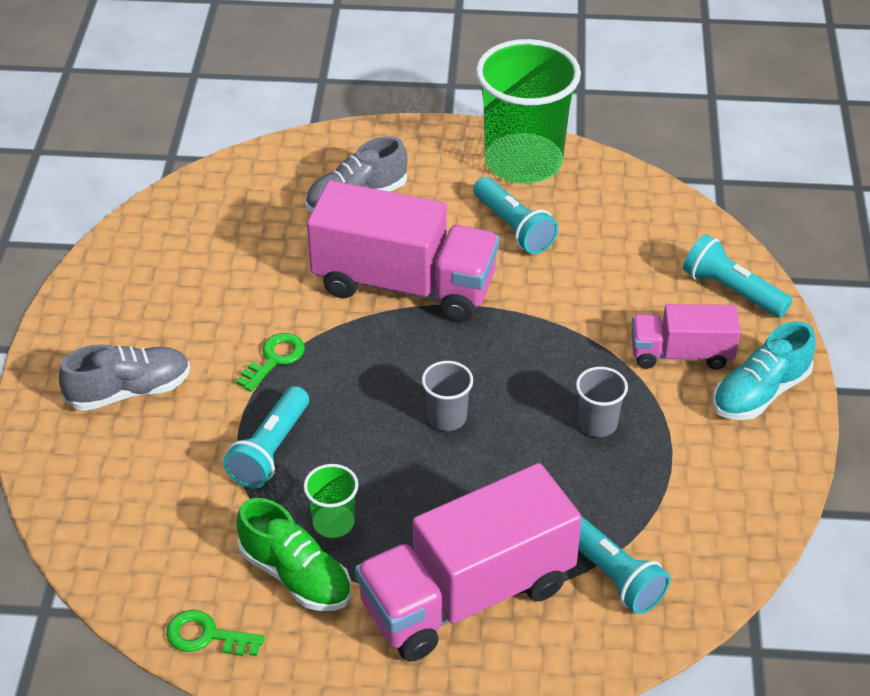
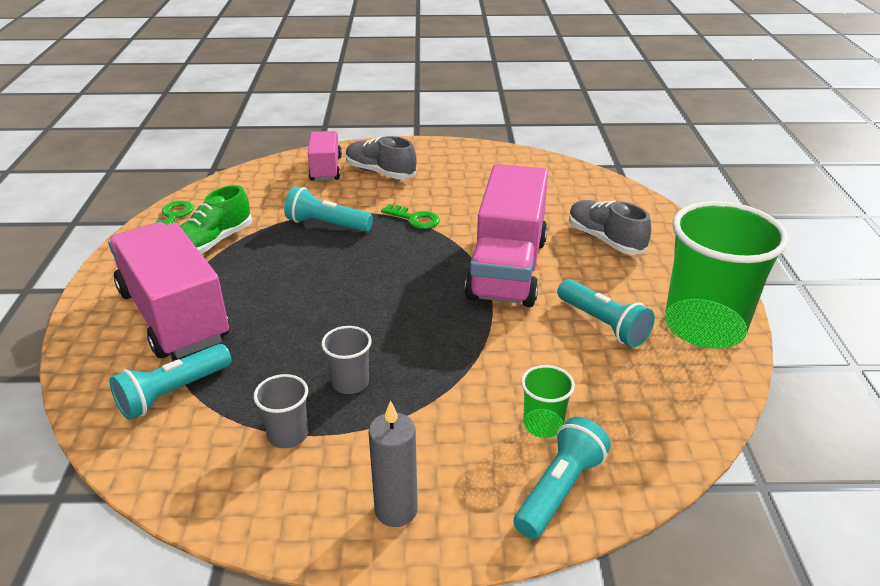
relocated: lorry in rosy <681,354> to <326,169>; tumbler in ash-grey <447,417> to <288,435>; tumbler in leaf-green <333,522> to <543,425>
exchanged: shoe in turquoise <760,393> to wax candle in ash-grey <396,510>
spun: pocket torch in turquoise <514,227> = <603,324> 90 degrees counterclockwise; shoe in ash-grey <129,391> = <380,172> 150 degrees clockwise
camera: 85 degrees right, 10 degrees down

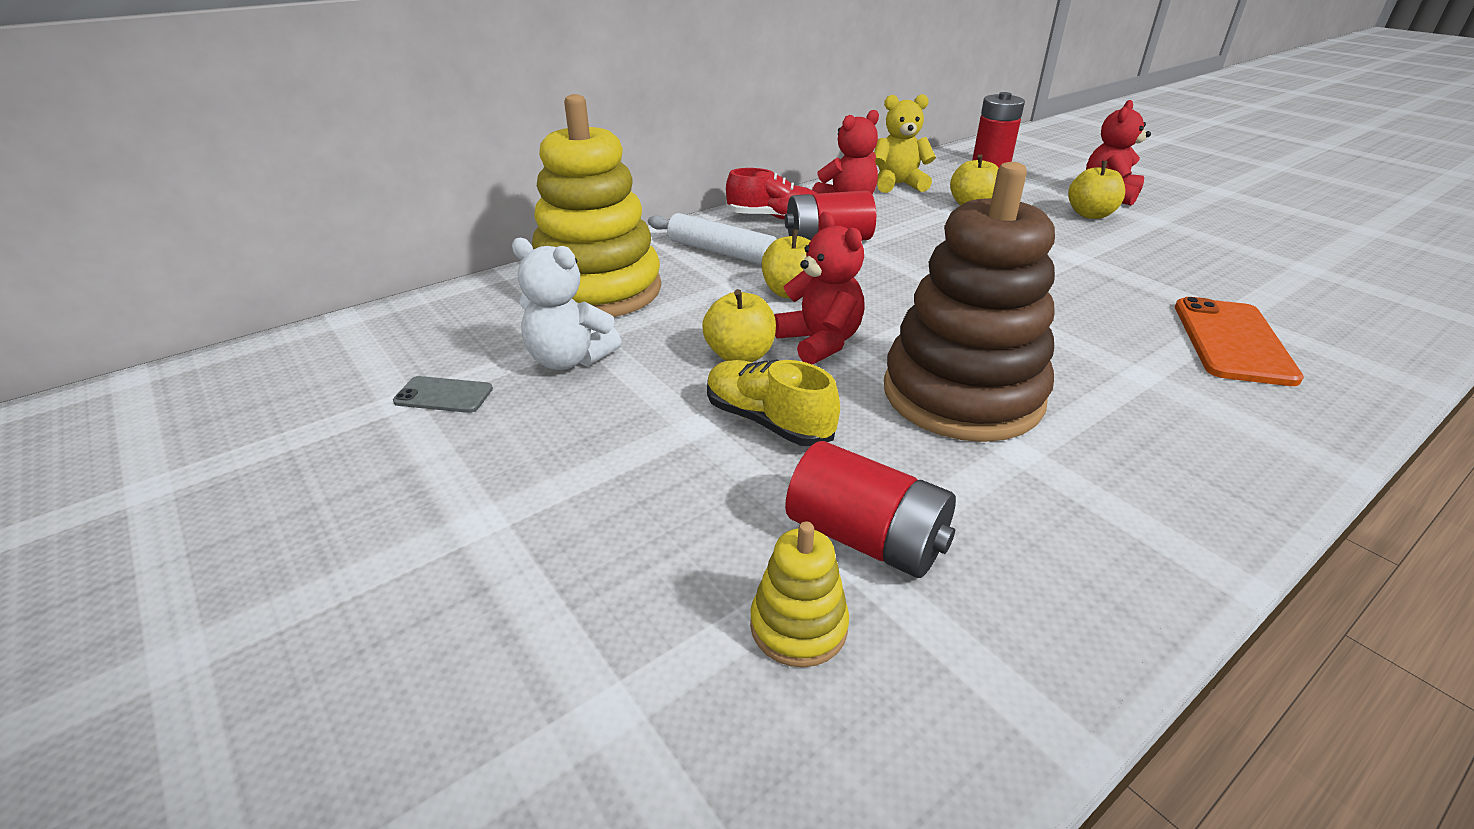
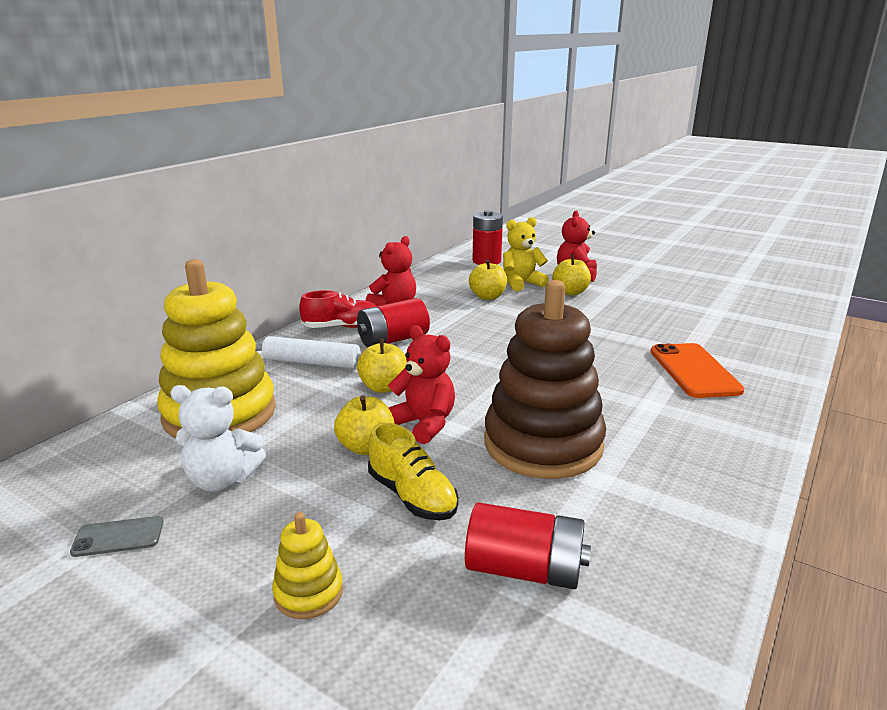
relocated: teddy in yellow <898,185> to <521,283>; ring stacker in yellow <798,626> to <308,592>
spun: shoe in yellow <768,421> = <412,496> 150 degrees counterclockwise
camera: 20 degrees left, 10 degrees down

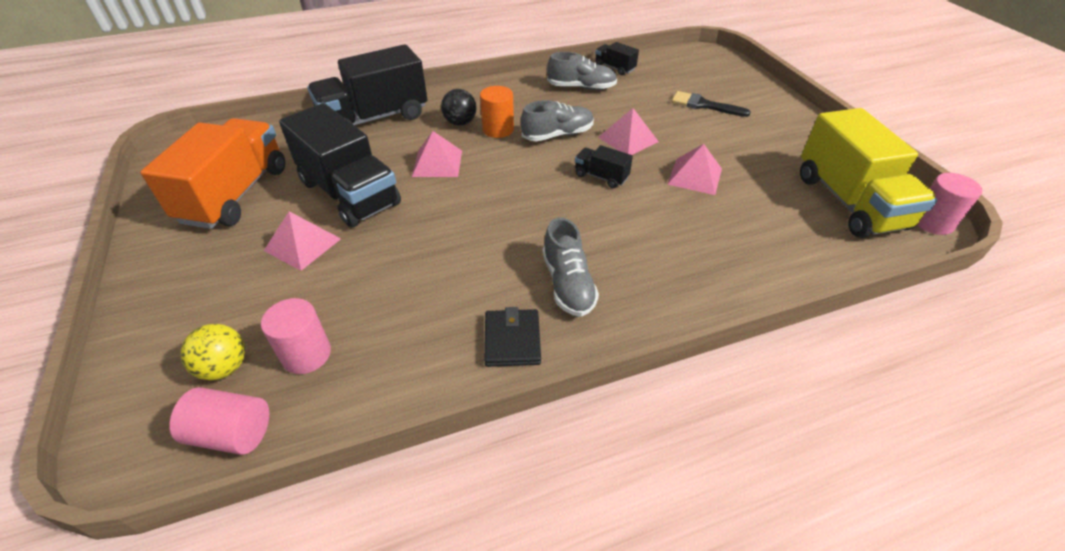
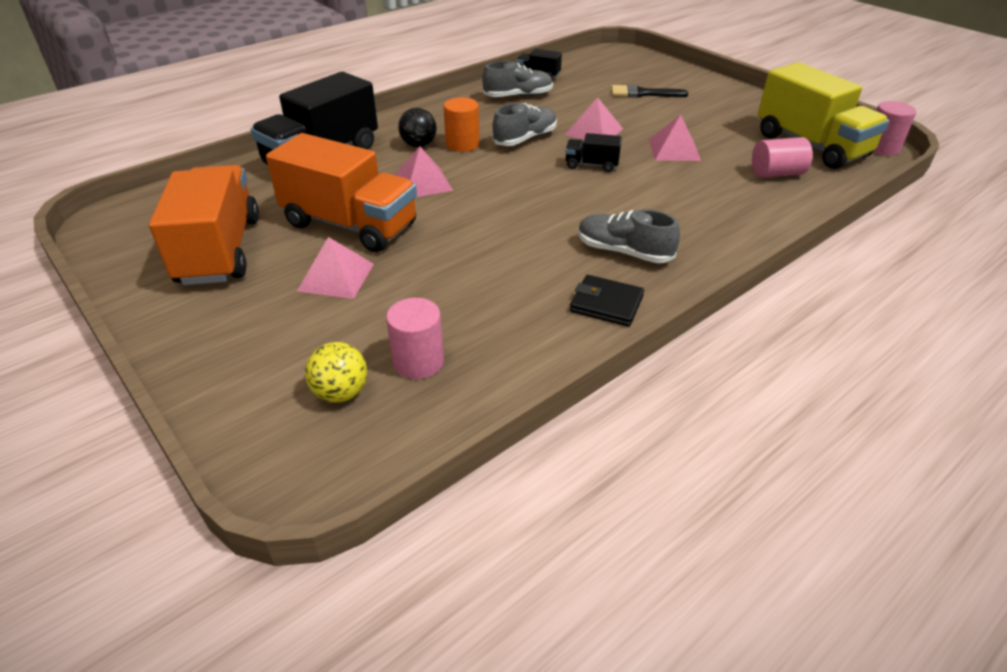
relocated: cylinder in rosy <232,433> to <776,174>
colour: lorry in ebony <349,193> to lorry in bright orange <350,225>
spun: shoe in ash-grey <568,284> = <623,252> 150 degrees clockwise; card wallet in ebony <512,340> = <606,304> 45 degrees counterclockwise
camera: 20 degrees left, 5 degrees down

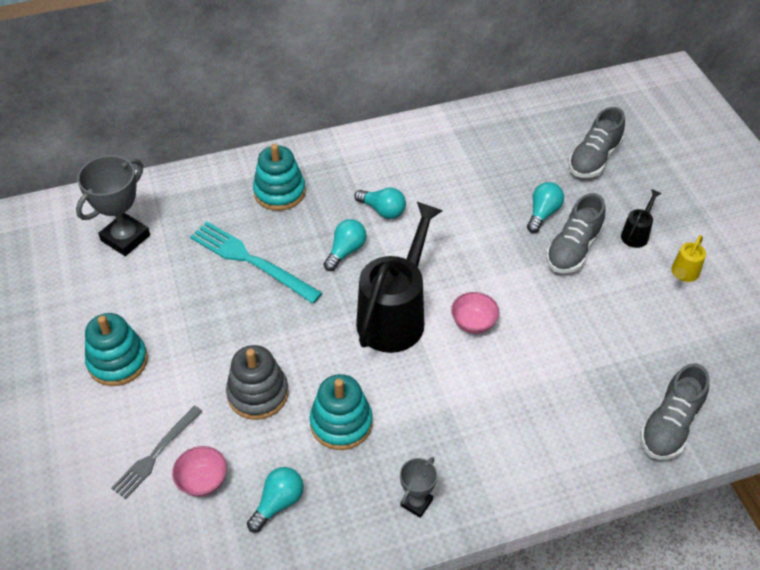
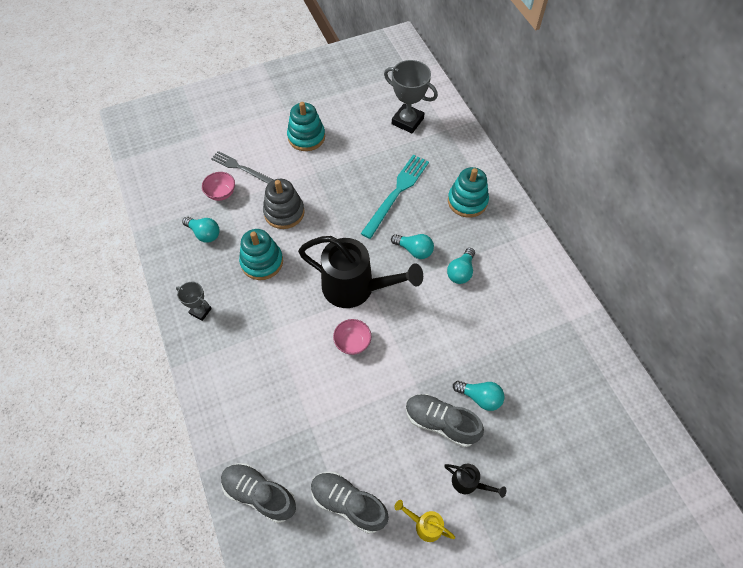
relocated: shoe in ash-grey <593,159> to <348,503>
camera: 85 degrees right, 10 degrees up

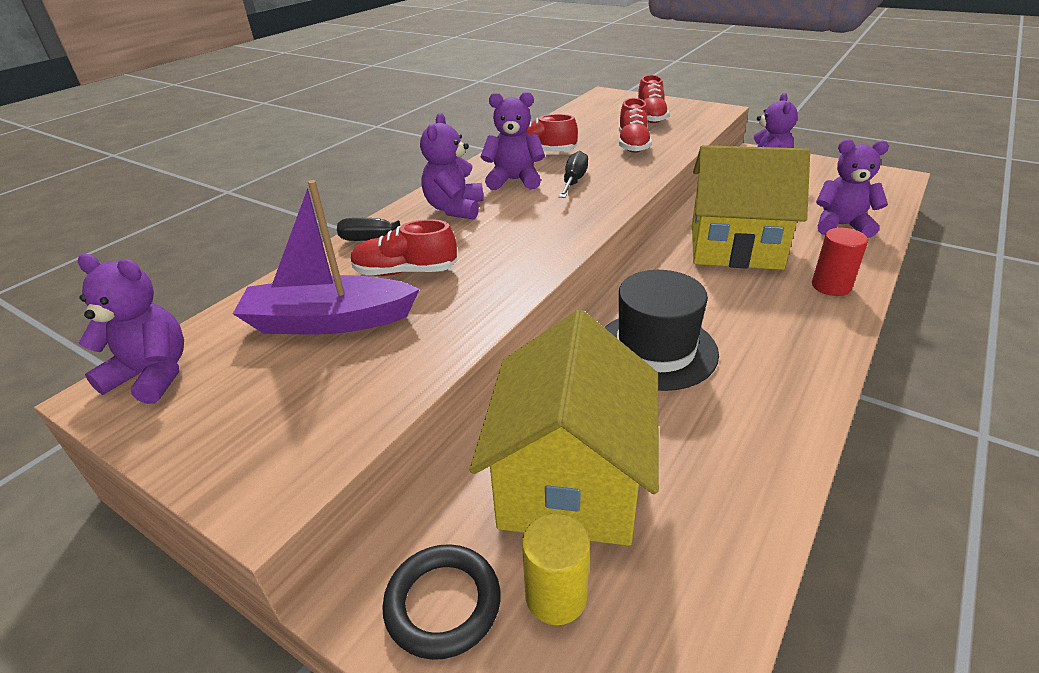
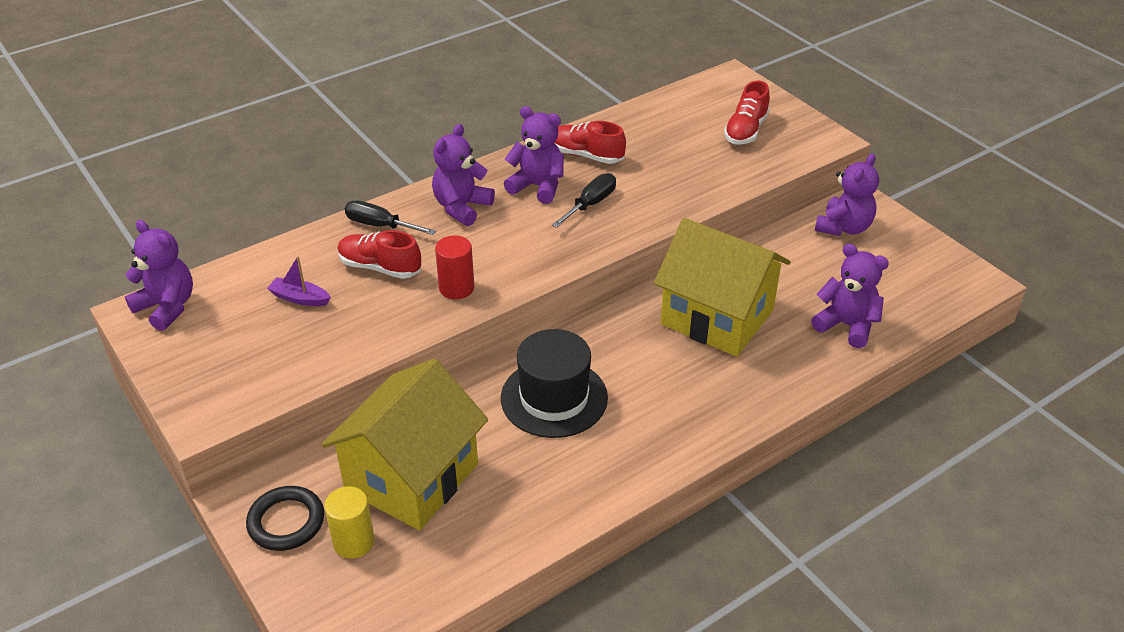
missing: shoe in scarlet <633,144>
relocated: cylinder in scarlet <831,286> to <456,288>
size: sailboat in violet <329,321> = <300,298> x0.47
camera: 20 degrees right, 5 degrees up

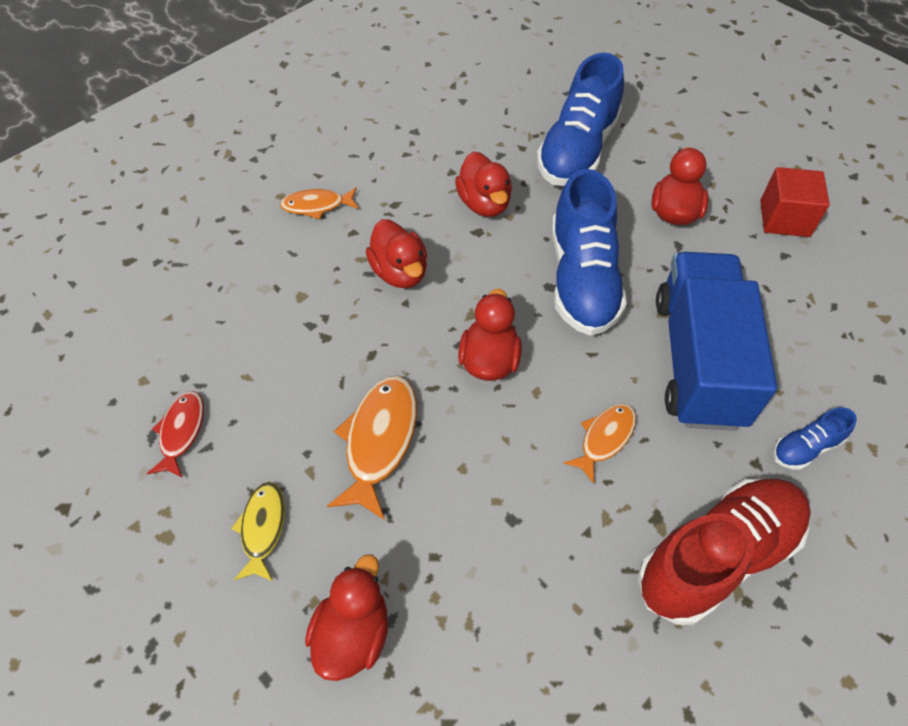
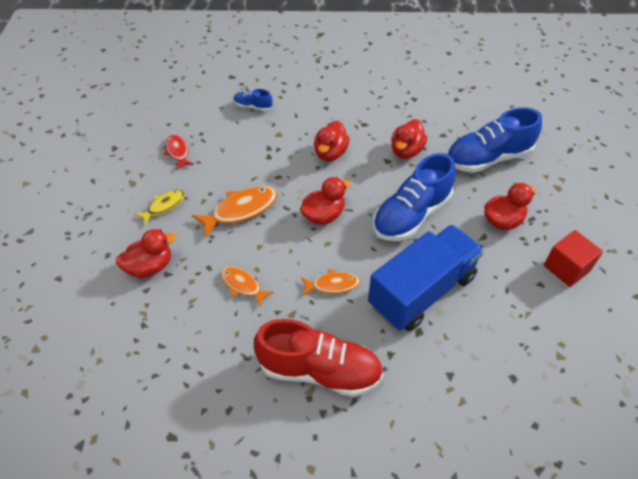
relocated: toy fish in bright orange <317,206> to <243,285>; shoe in royal blue <805,447> to <253,106>
spun: toy fish in scarlet <181,432> = <177,152> 75 degrees counterclockwise
camera: 45 degrees right, 5 degrees down

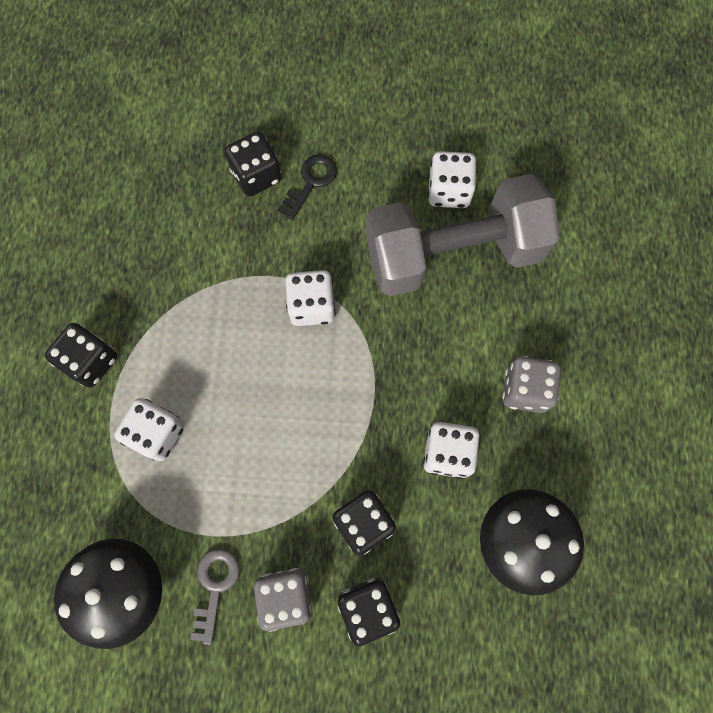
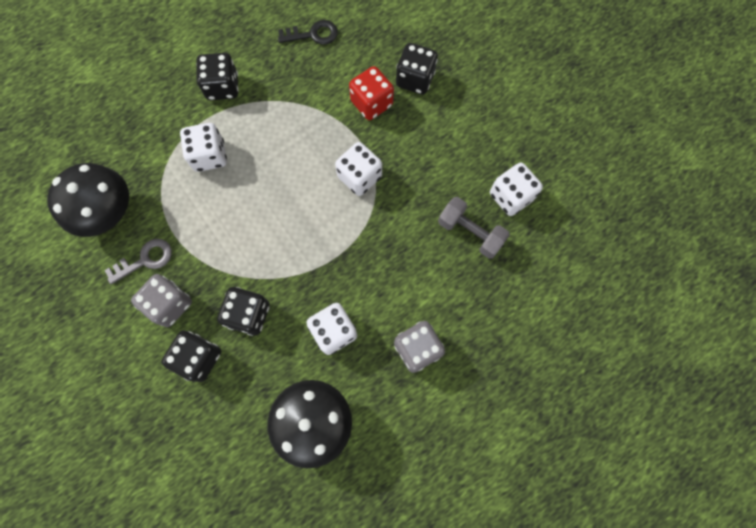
appeared: game die in scarlet <371,103>
relocated: latchkey in ebony <311,183> to <313,34>
size: dumbbell in ash-grey <453,253> = <470,233> x0.47
camera: 50 degrees right, 0 degrees up

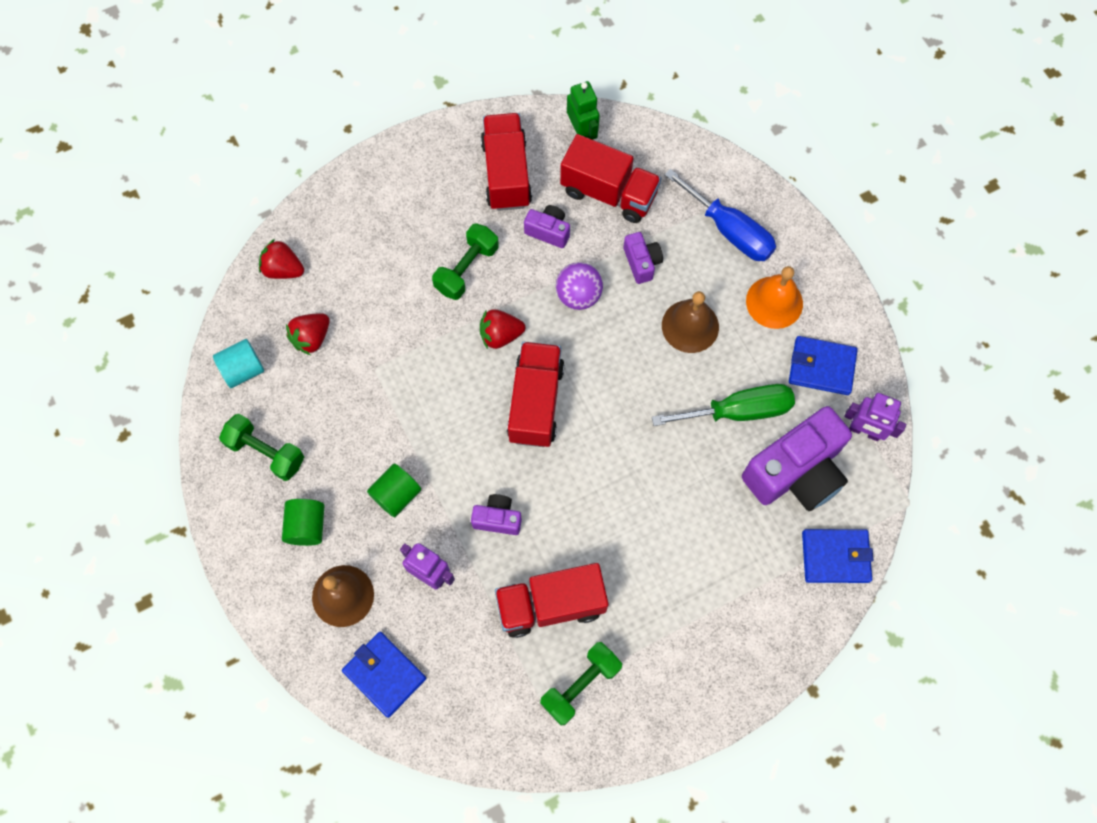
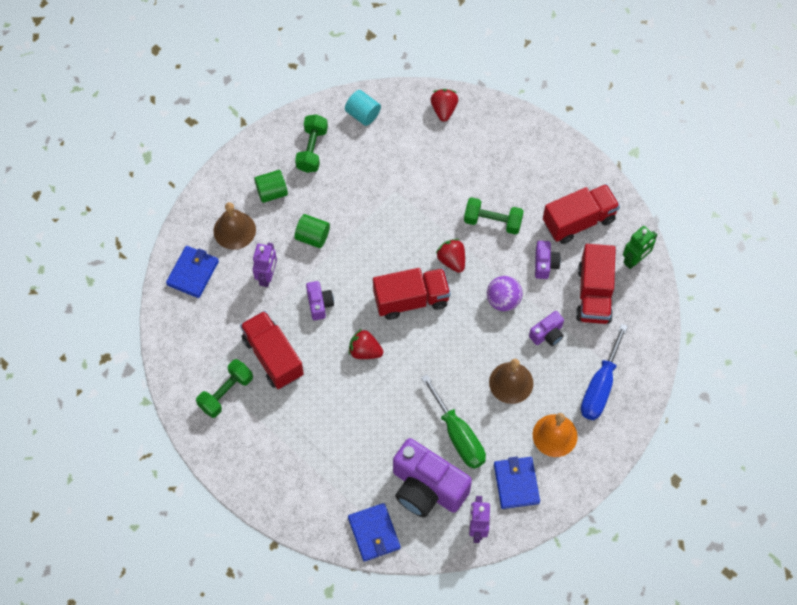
relocated: strawberry in scarlet <311,338> to <365,351>
spun: dumbbell in leaf-green <580,685> = <226,393> 75 degrees counterclockwise
camera: 70 degrees right, 5 degrees down

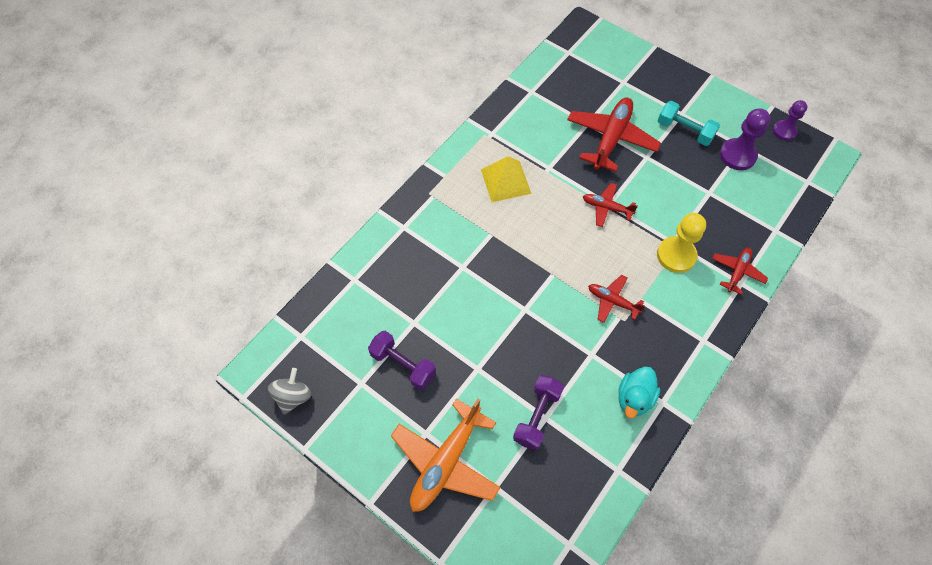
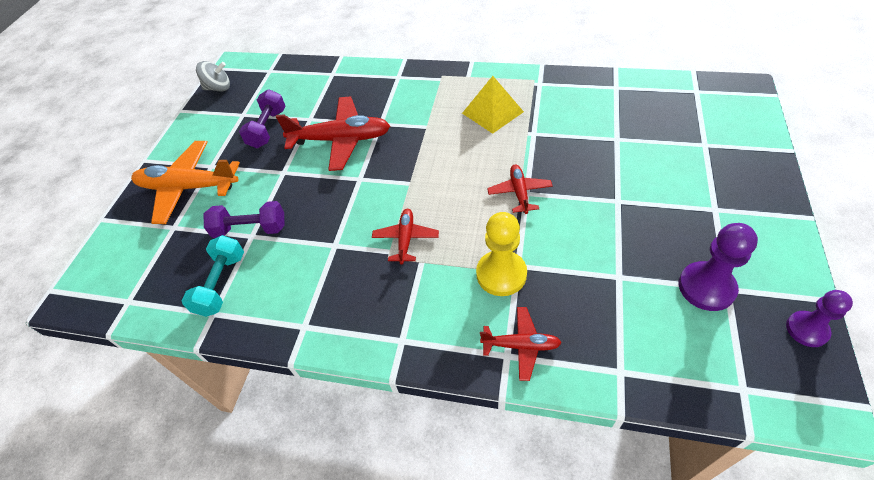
missing: duck in turquoise <634,398>
relocated: plane in scarlet <611,139> to <341,140>; dumbbell in turquoise <684,131> to <221,284>
camera: 70 degrees right, 10 degrees down

